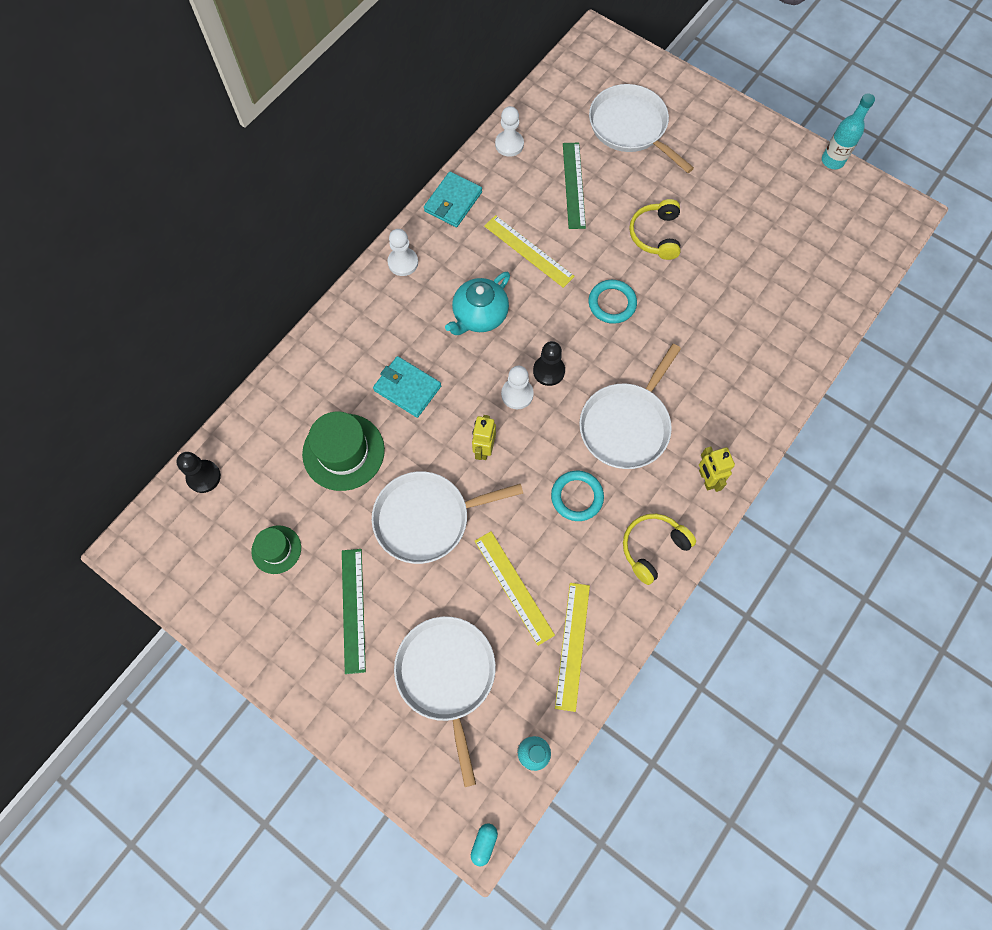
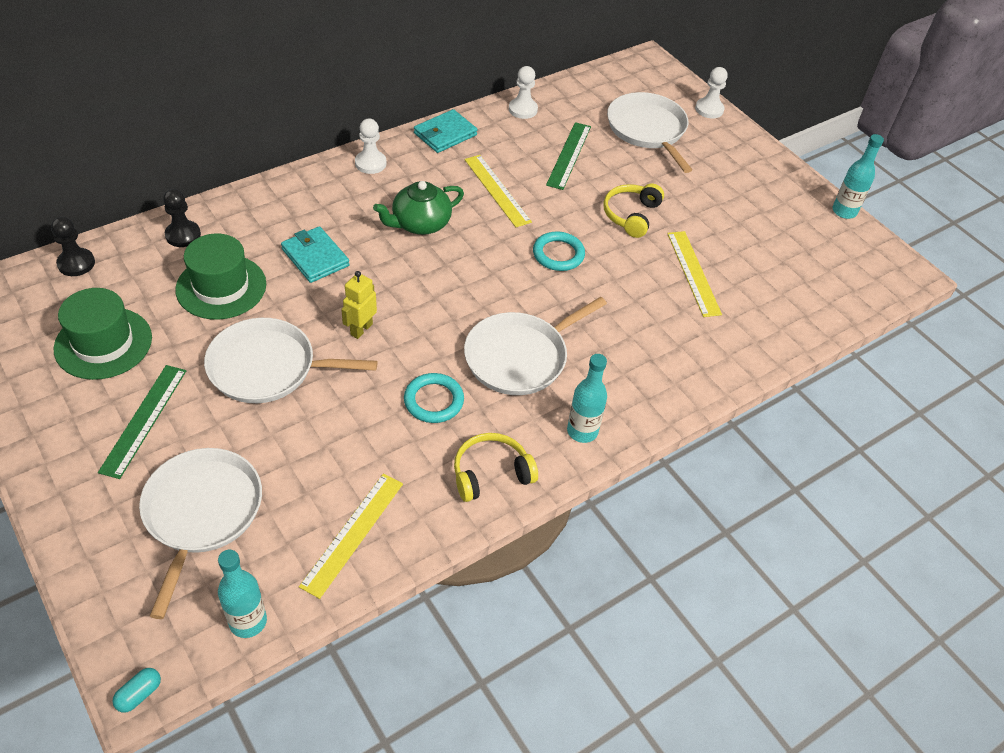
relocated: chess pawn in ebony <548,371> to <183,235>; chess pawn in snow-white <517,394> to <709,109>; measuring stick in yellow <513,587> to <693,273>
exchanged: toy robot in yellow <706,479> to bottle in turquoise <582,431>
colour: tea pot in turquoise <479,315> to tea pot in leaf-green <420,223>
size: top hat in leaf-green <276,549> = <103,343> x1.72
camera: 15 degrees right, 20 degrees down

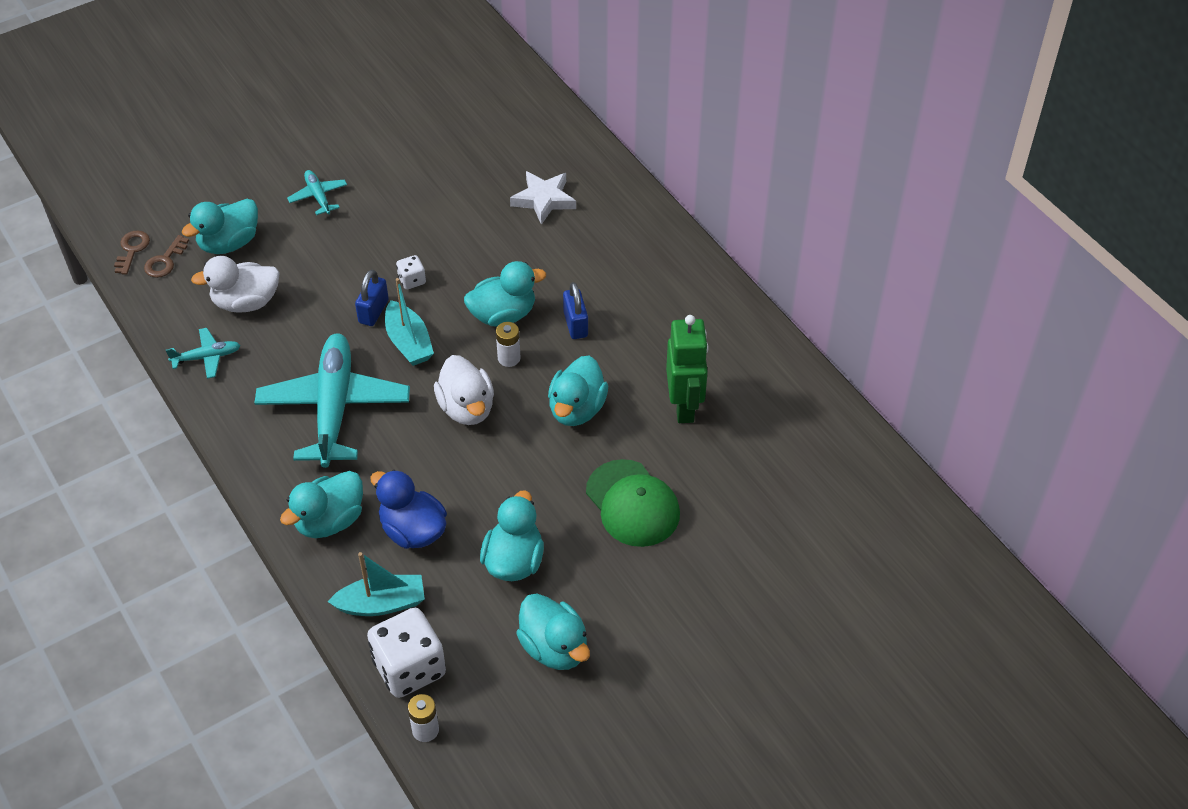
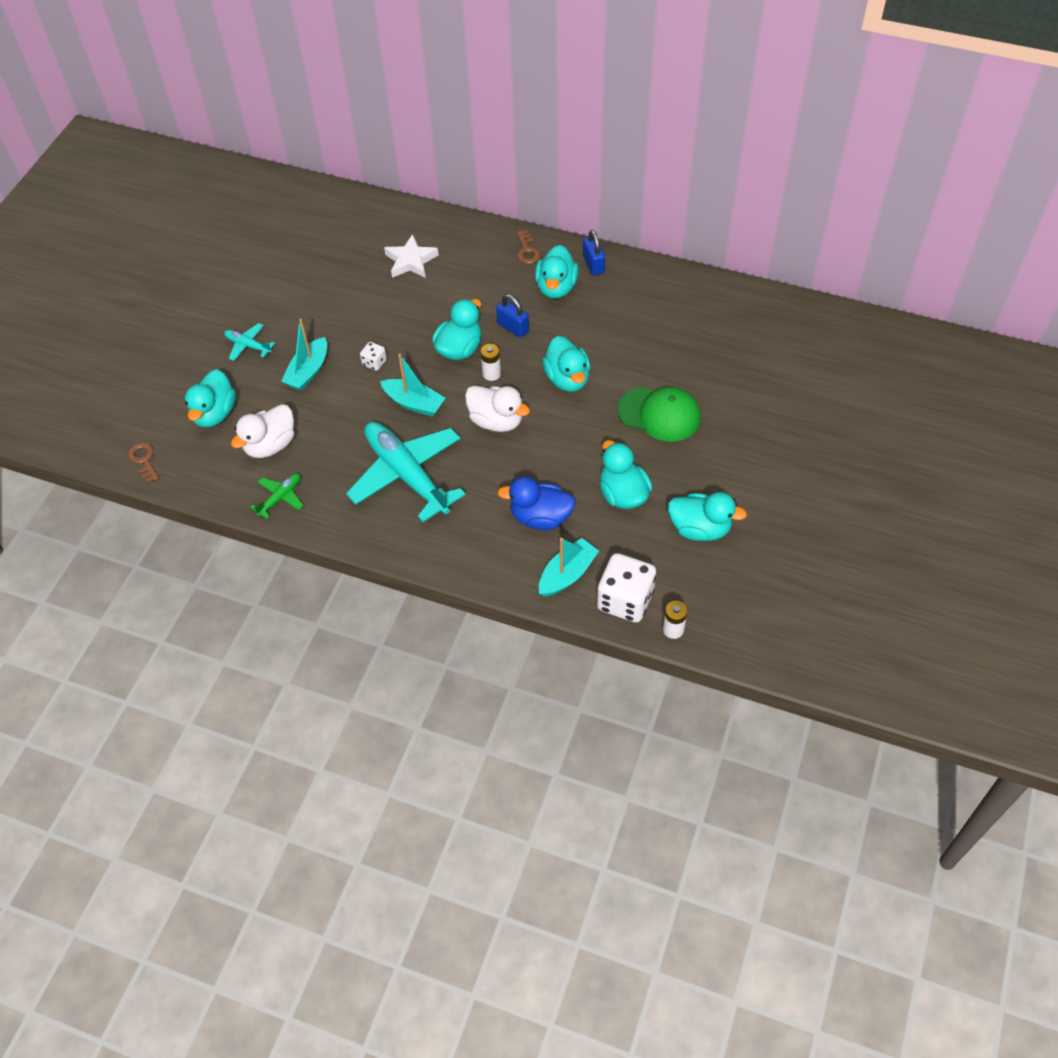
missing: toy robot in leaf-green <684,407>
appeared: sailboat in turquoise <308,371>
relocated: latchkey in brown <165,261> to <527,251>; lock in royal blue <373,311> to <593,264>; duck in turquoise <329,521> to <556,287>
colour: plane in turquoise <207,357> to plane in leaf-green <280,497>
camera: 35 degrees left, 5 degrees up

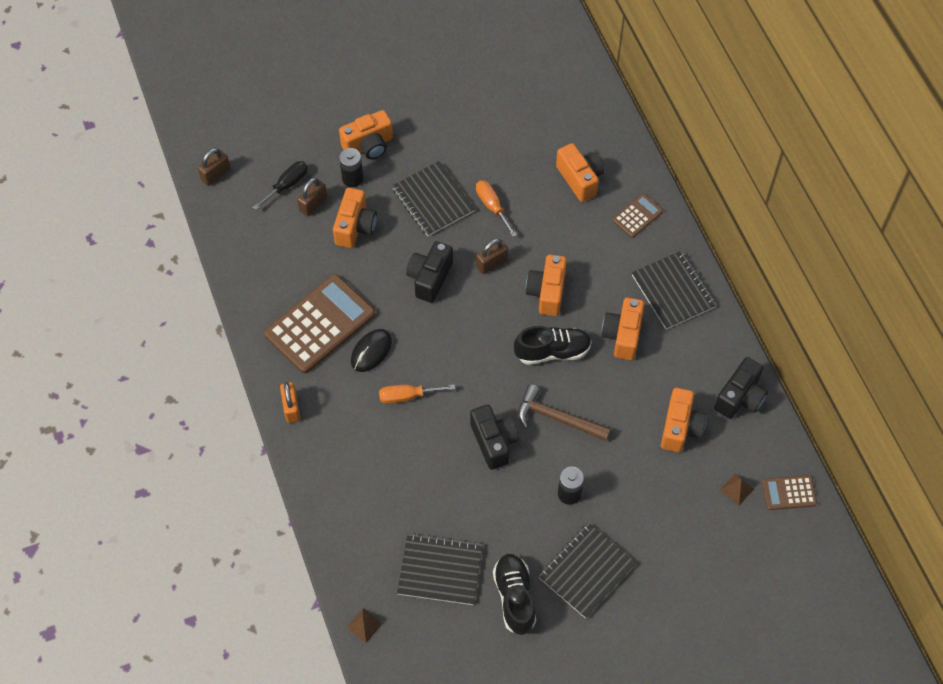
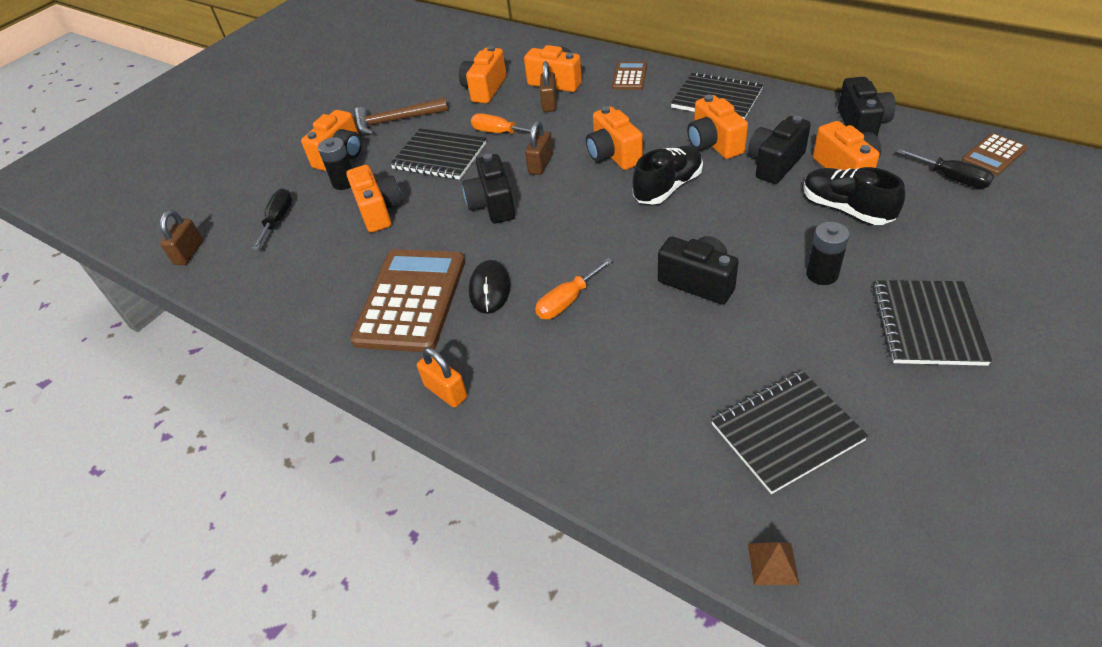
appeared: camera in bright orange <485,89>; camera in ebony <775,164>
relocated: lock in brown <313,204> to <549,103>; carpenter's hammer in brown <557,418> to <395,121>; shoe in ebony <514,597> to <846,209>
exchanged: solid pyramid in brown <737,489> to screwdriver in ebony <952,178>
camera: 30 degrees left, 15 degrees down

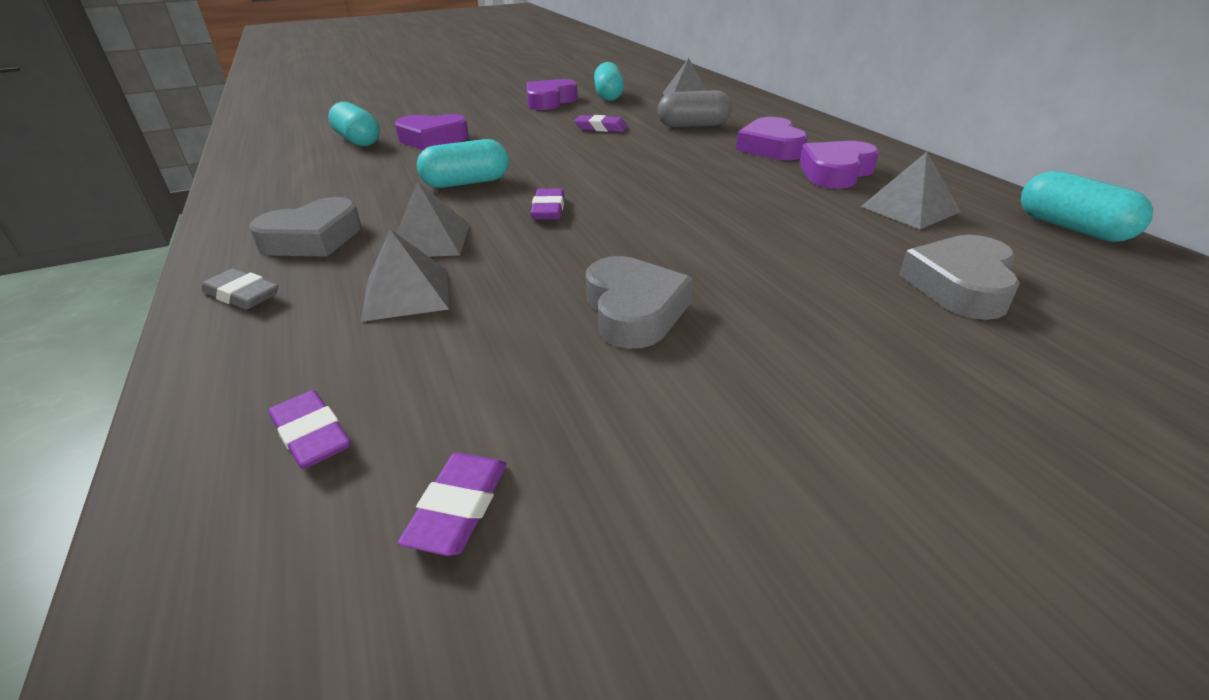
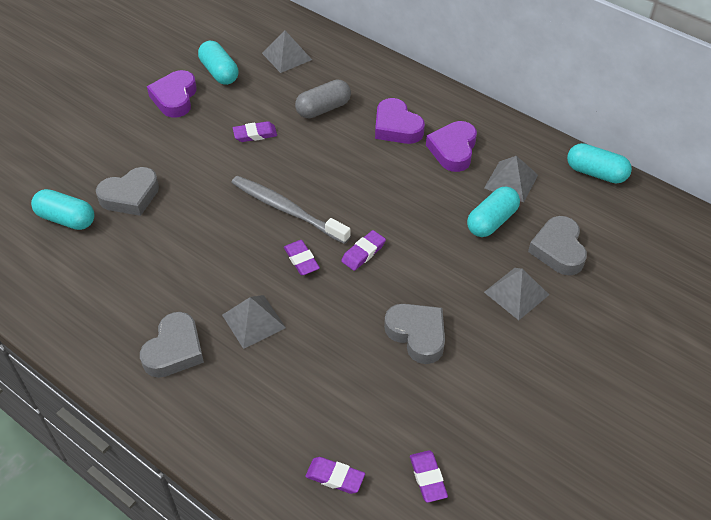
missing: eraser in ash-grey <242,295>
appeared: tooth brush in ash-grey <287,210>; eraser in violet <363,253>
relocated: pill shape in turquoise <466,183> to <492,221>; solid pyramid in ash-grey <406,294> to <516,293>
colour: heart in violet <432,139> to heart in ash-grey <130,196>
camera: 30 degrees left, 15 degrees up

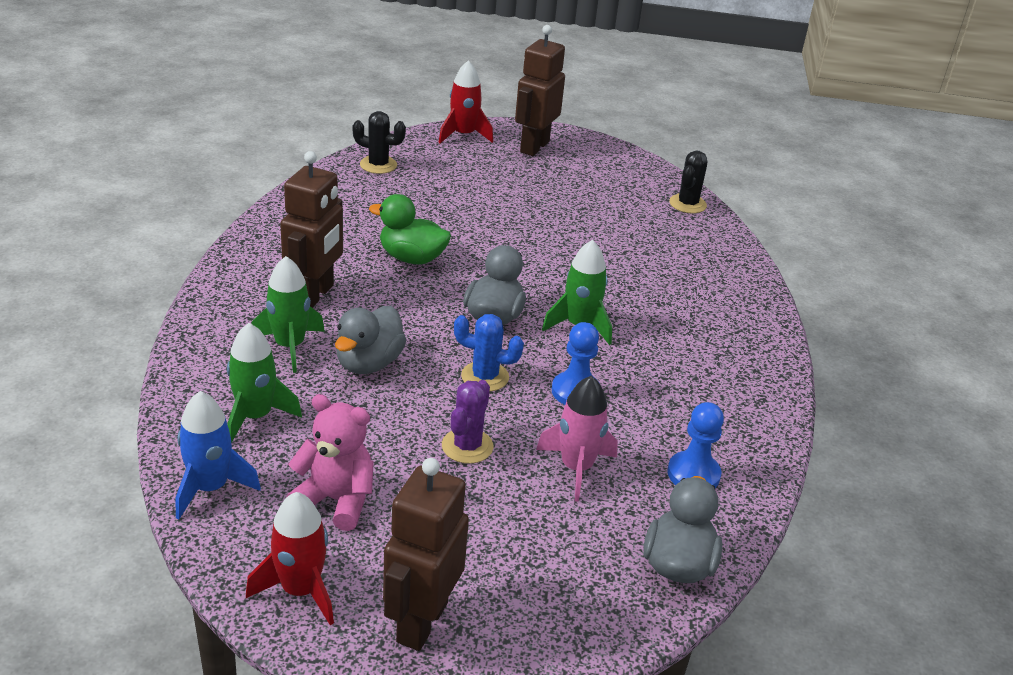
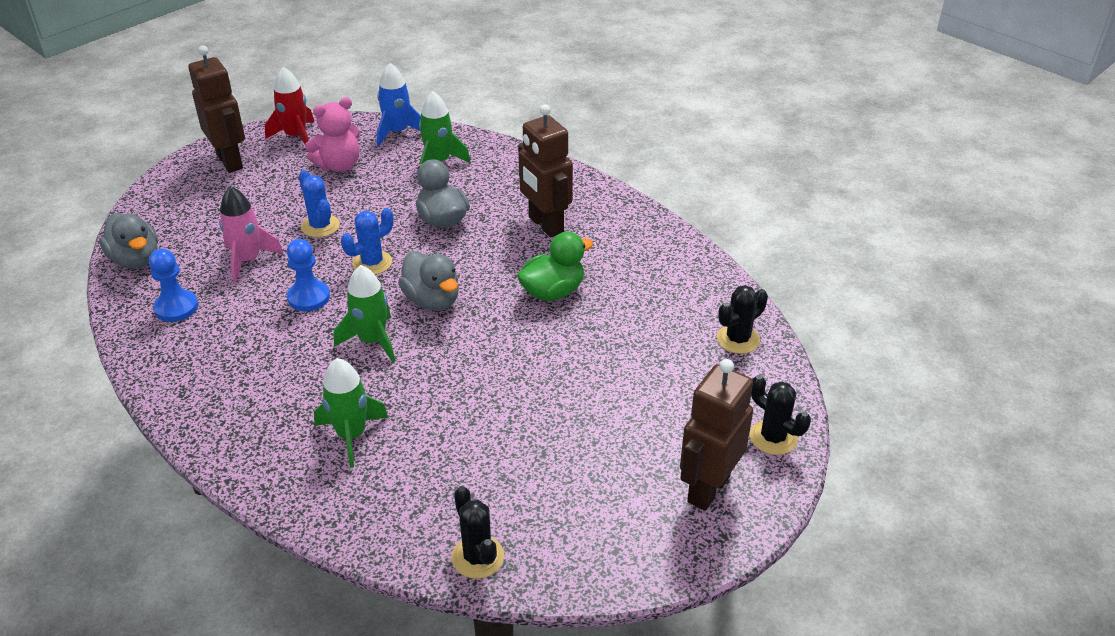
relocated: toy rocket in leaf-green <289,346> to <351,435>
exchanged: toy rocket in scarlet <463,135> to cactus in ebony <773,437>
colour: cactus in violet <467,446> to cactus in royal blue <320,226>
spun: toy robot in brown <534,147> = <708,488> 120 degrees counterclockwise
camera: 130 degrees right, 5 degrees up

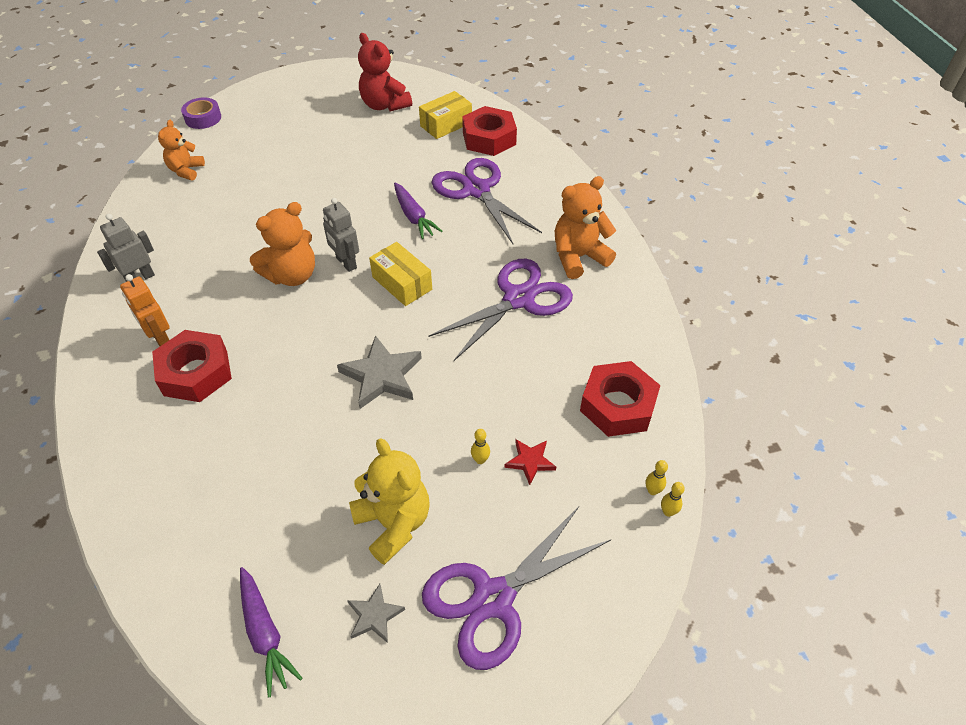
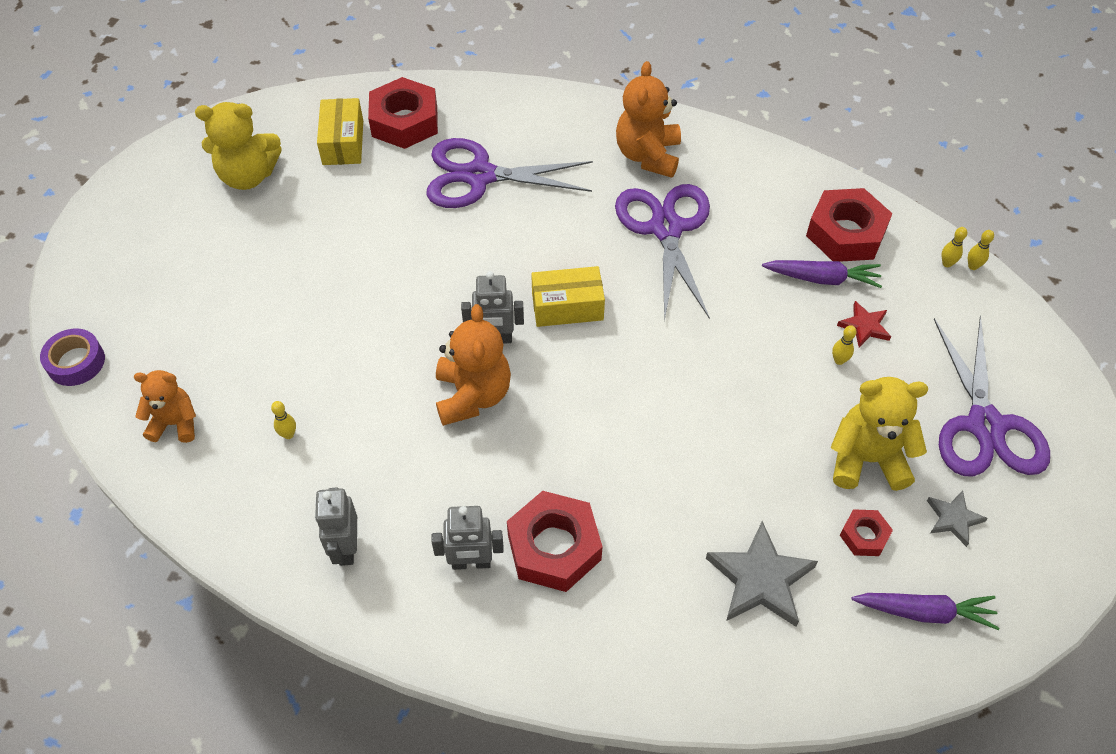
appeared: skittle in yellow <288,434>; hexagon nut in scarlet <864,536>
relocated: toy carrot in violet <413,216> to <822,278>; star shape in ash-grey <382,375> to <760,579>
colour: teddy in scarlet <384,105> to teddy in yellow <248,175>; toy robot in bright orange <160,338> to toy robot in ash-grey <471,563>
spun: teddy in bright orange <186,171> = <175,423> 135 degrees clockwise
camera: 55 degrees left, 5 degrees up

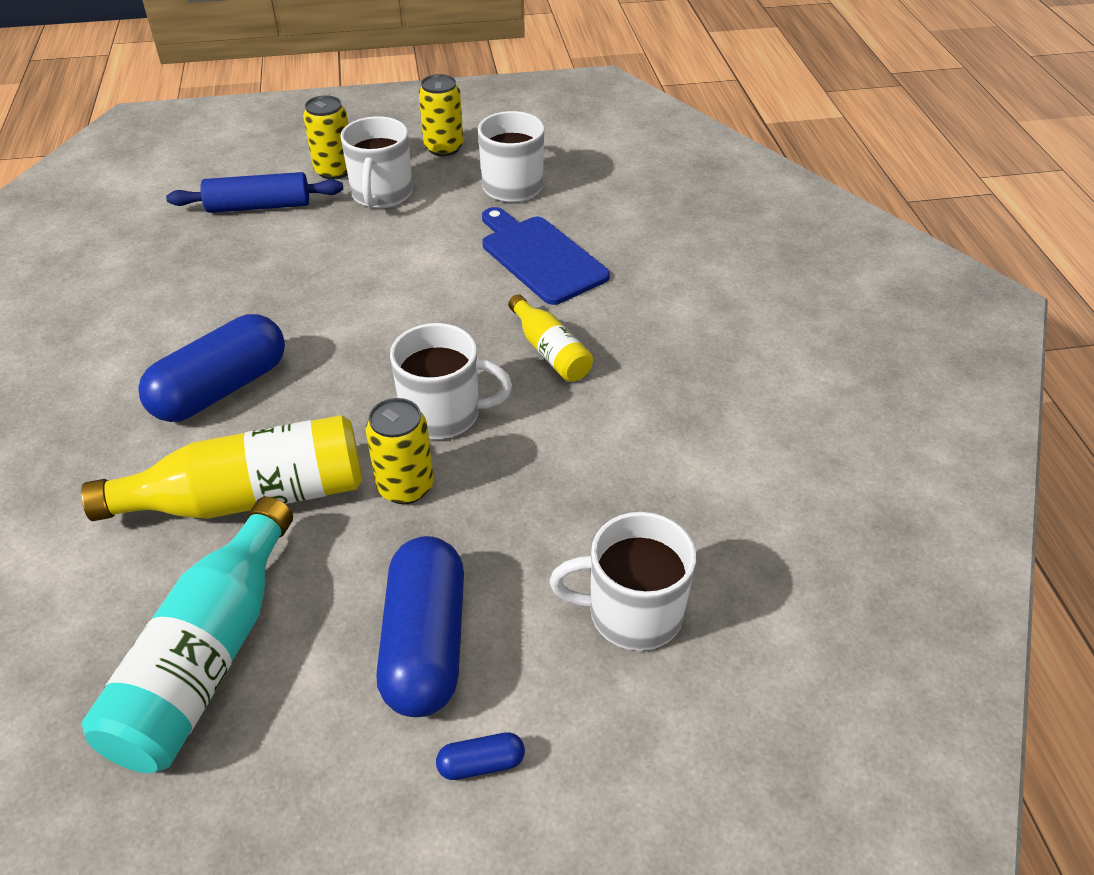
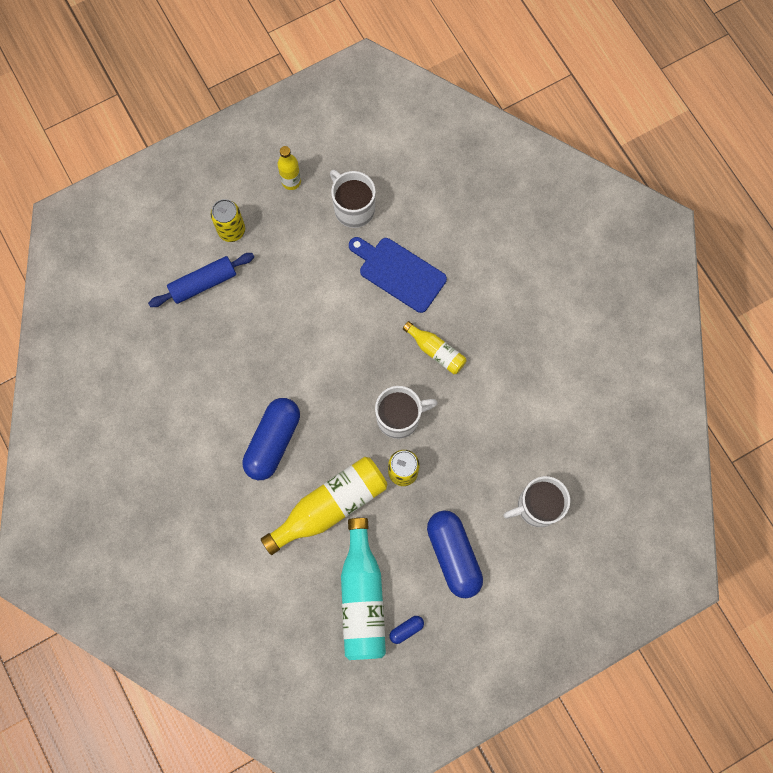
missing: mug in snow-white <381,194>
relocated: pill shape in royal blue <481,764> to <406,629>
exchanged: can in yellow <444,148> to bottle in yellow <291,181>
camera: 20 degrees left, 30 degrees up

